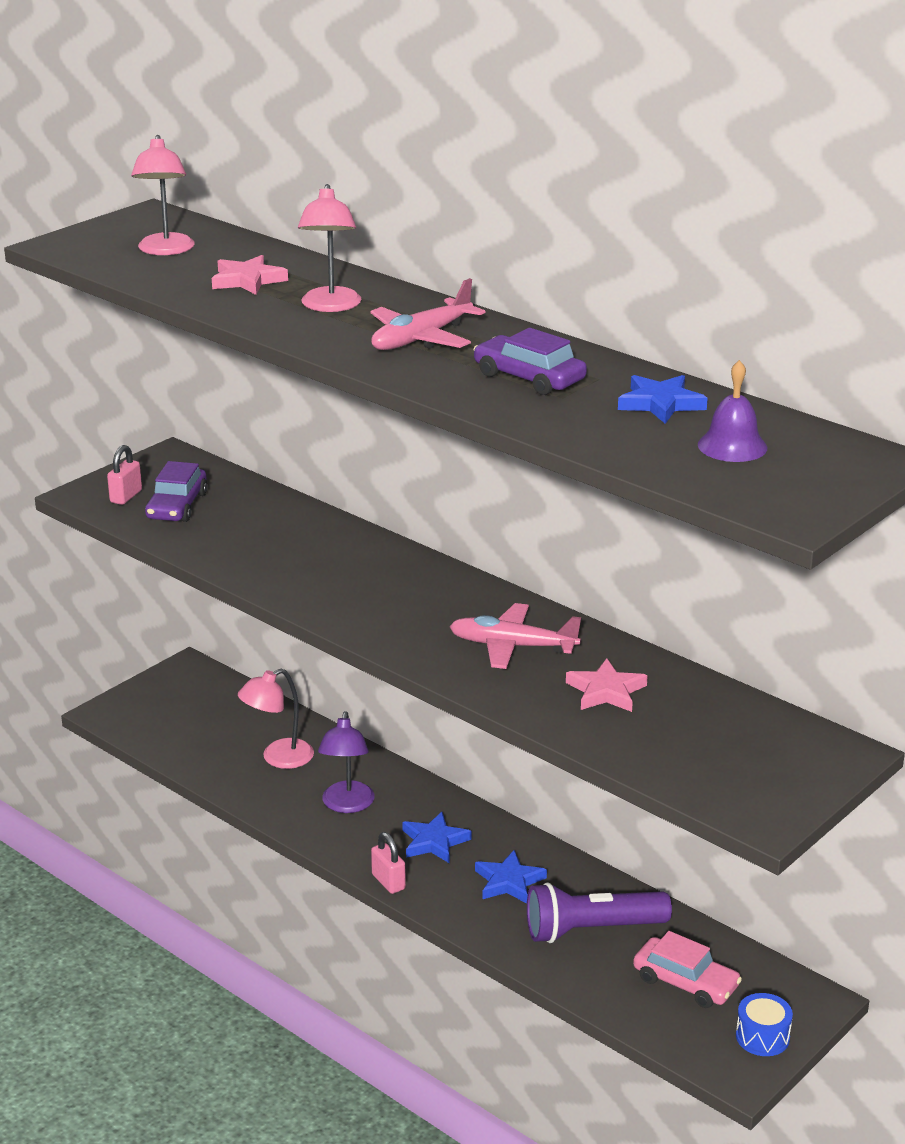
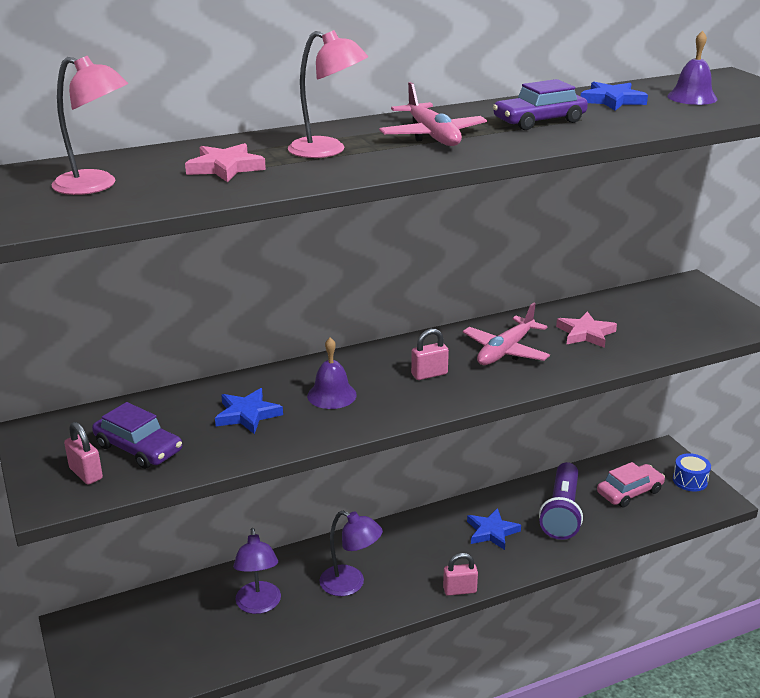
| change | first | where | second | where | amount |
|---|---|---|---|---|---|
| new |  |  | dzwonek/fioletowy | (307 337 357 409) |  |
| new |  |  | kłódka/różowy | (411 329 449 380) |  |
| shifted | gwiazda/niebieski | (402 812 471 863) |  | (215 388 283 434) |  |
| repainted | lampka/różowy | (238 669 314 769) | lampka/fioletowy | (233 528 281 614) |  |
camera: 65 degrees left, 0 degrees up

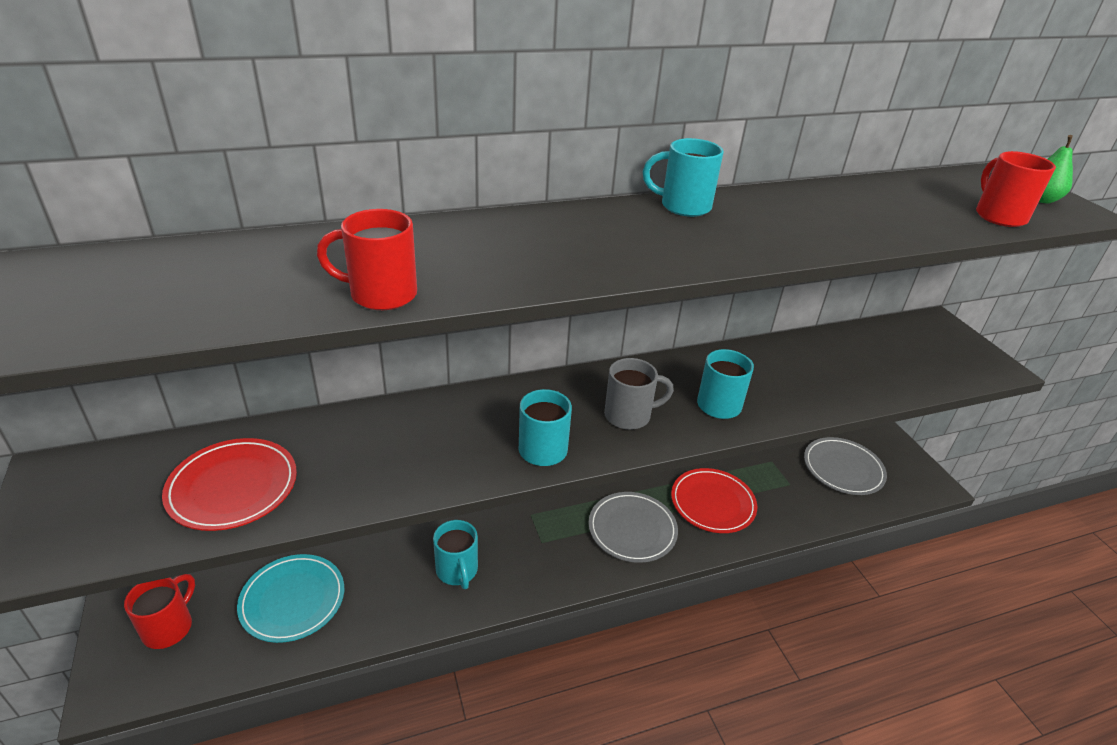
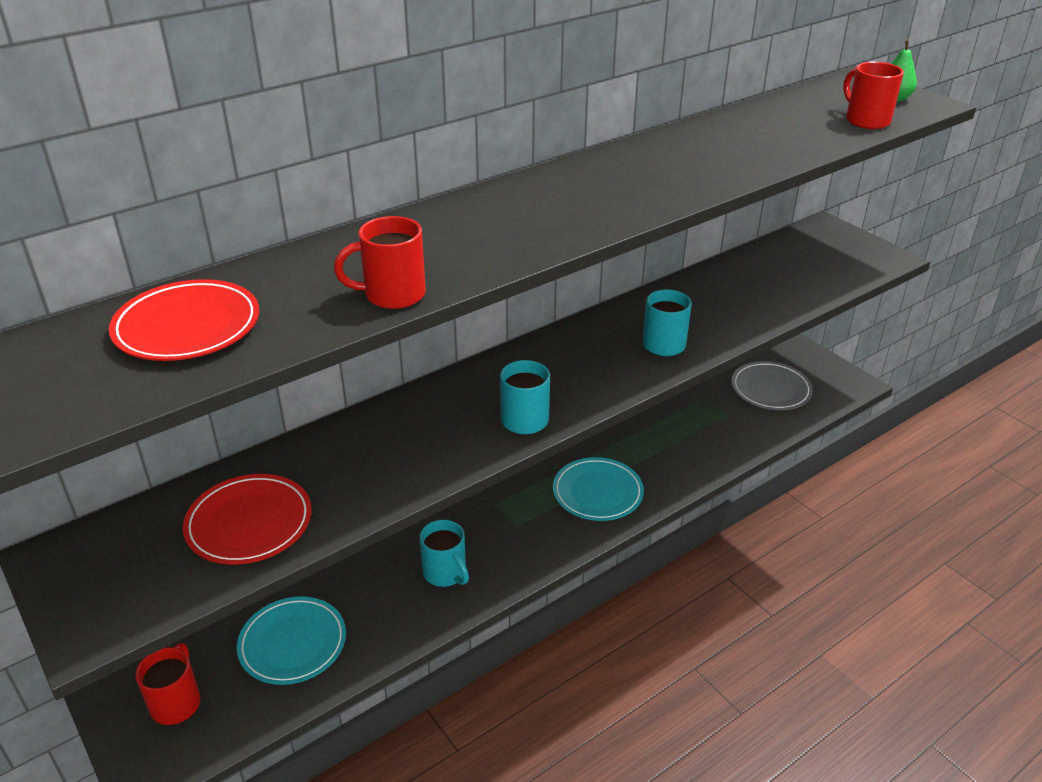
| change | first | where | second | where | amount |
|---|---|---|---|---|---|
| gone | kubek/szary | (604 358 674 430) |  |  |  |
| gone | kubek/turkusowy | (643 138 724 217) |  |  |  |
| shifted | talerz/czerwony | (671 468 757 533) |  | (109 279 259 361) |  |
| repainted | talerz/szary | (588 492 678 563) | talerz/turkusowy | (553 457 644 521) |  |
camera: 15 degrees left, 0 degrees up

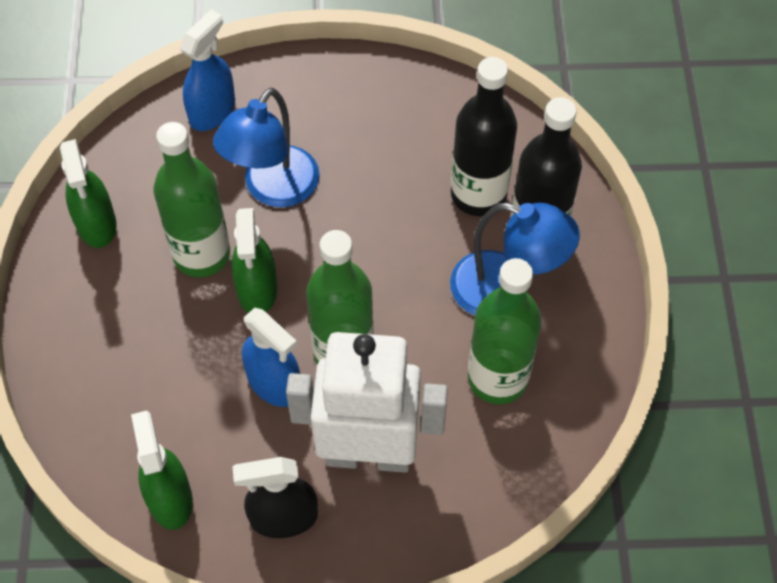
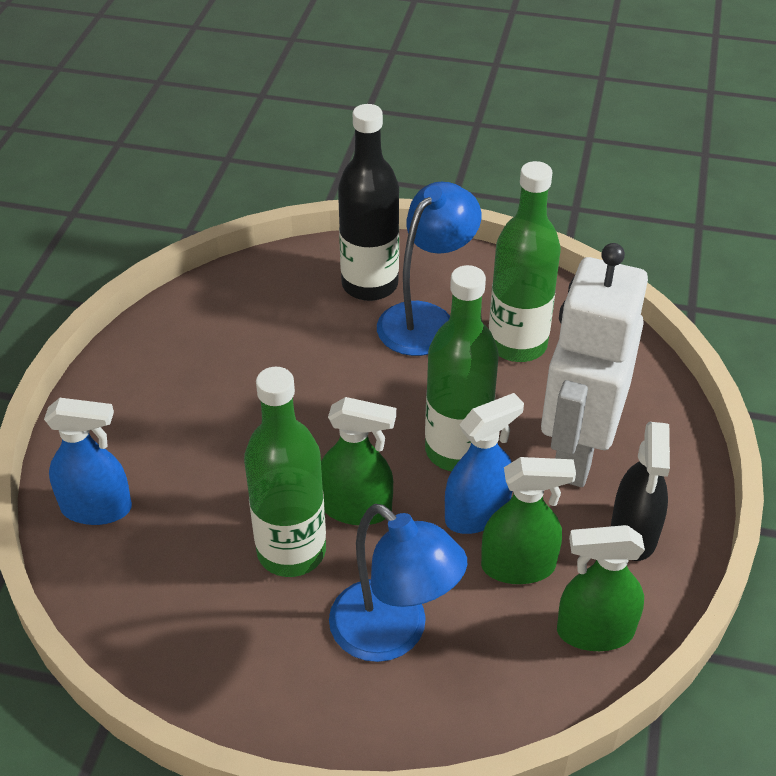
| change | first | where | second | where | amount |
|---|---|---|---|---|---|
| gone | butelka/czarny | (451 57 517 216) |  |  |  |
| shifted | spryskiwacz/zielony | (60 139 116 248) |  | (481 457 576 584) |  |
| shifted | lampka/niebieski | (213 88 320 208) |  | (329 504 467 662) |  |
| rotated | spryskiwacz/niebieski | (180 10 235 131) |  | (44 398 132 525) | 135 degrees clockwise |
camera: 75 degrees left, 15 degrees down

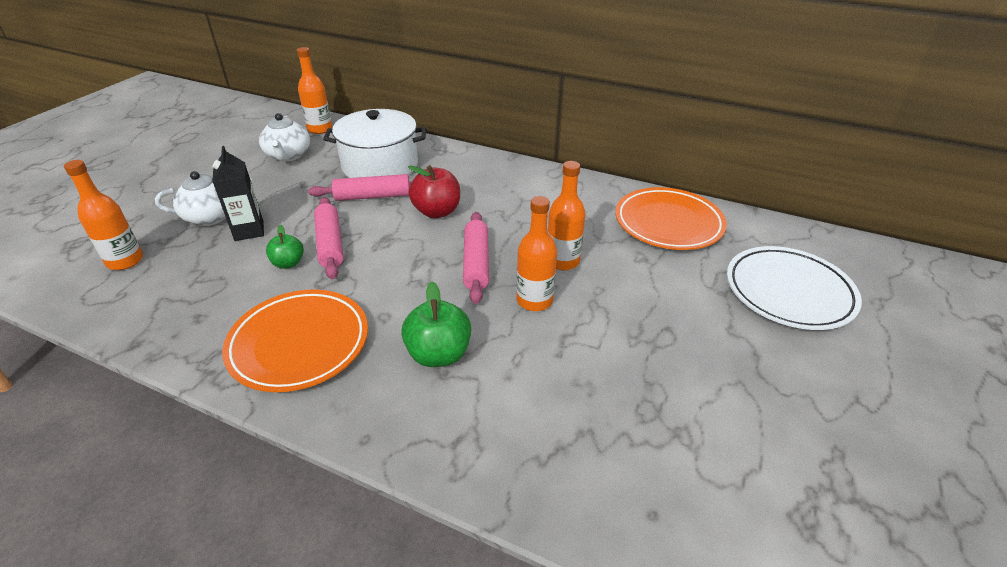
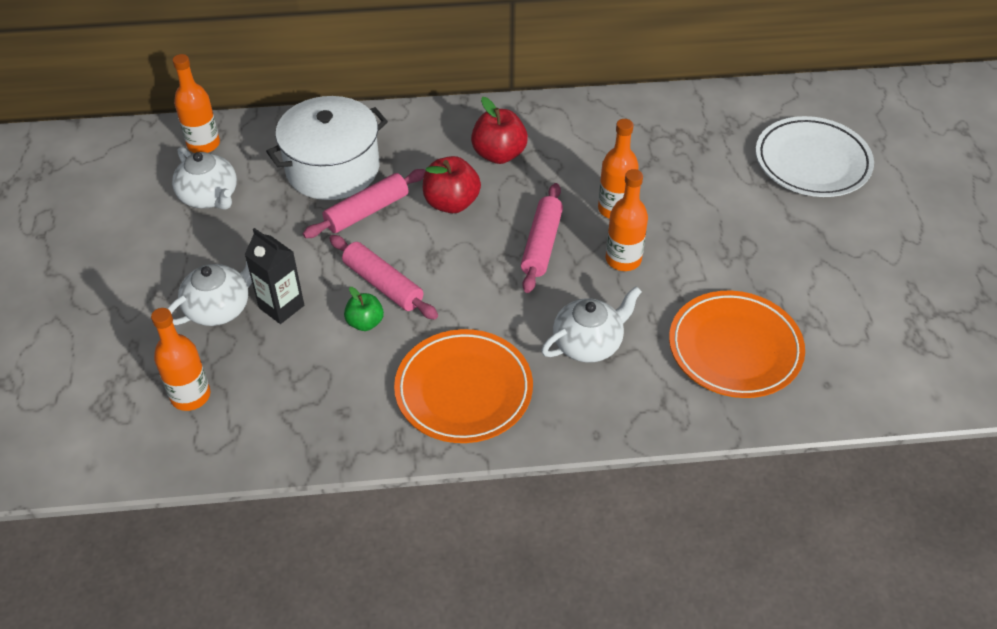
| change | first | where | second | where | amount |
|---|---|---|---|---|---|
| new |  |  | jabłko/czerwony | (471 97 528 164) |  |
| shifted | talerz/pomarańczowy | (615 187 727 250) |  | (669 291 805 398) |  |
| swapped | jabłko/zielony | (401 281 471 367) | imbryk/biały | (541 286 642 363) |  |
| rotated | wałek do ciasta/różowy | (463 212 489 304) |  | (521 183 563 293) | 45 degrees clockwise |
camera: 30 degrees left, 10 degrees up

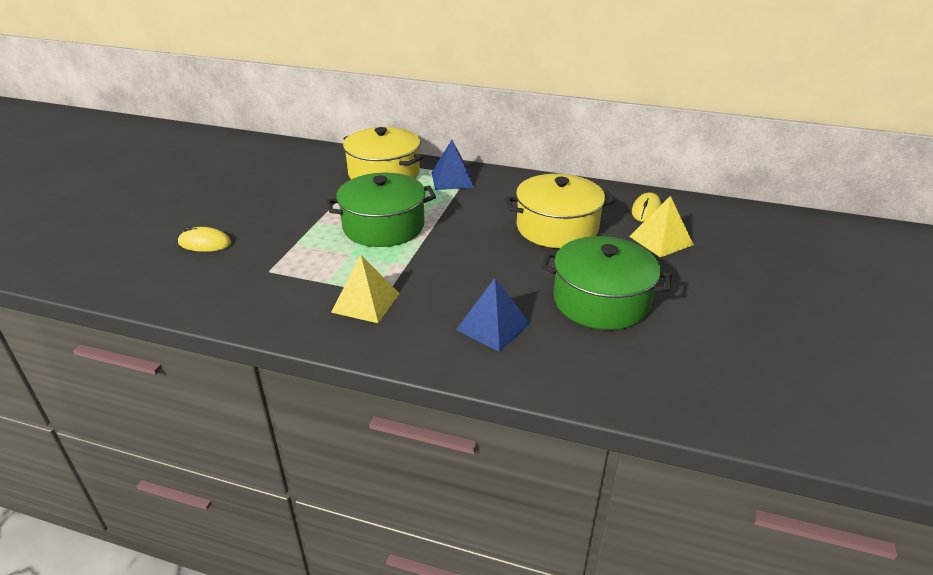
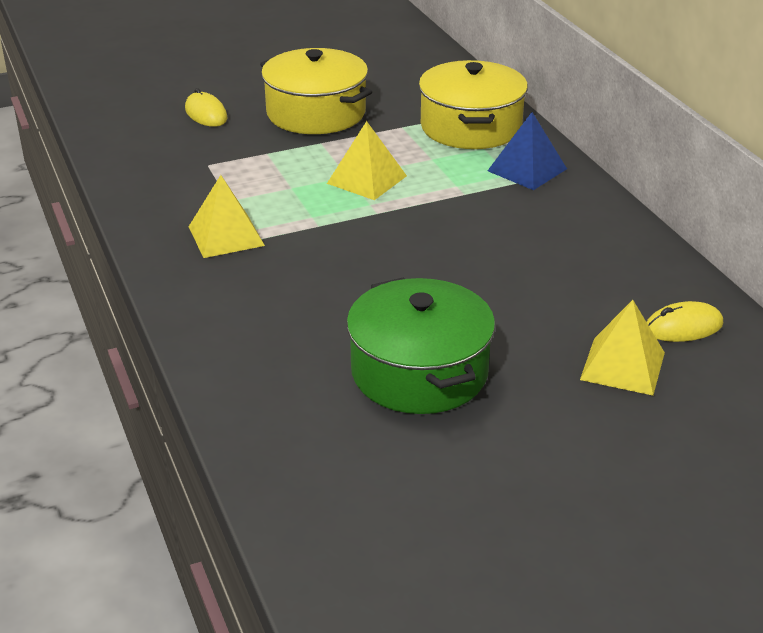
| change | first | where | second | where | amount |
|---|---|---|---|---|---|
| gone | piramida/niebieski | (456 278 530 352) |  |  |  |
| shifted | garnek/żółty | (505 174 615 248) |  | (260 48 372 134) |  |
| swapped | garnek/zielony | (326 173 436 247) | piramida/żółty | (327 121 407 200) |  |
camera: 50 degrees right, 0 degrees up

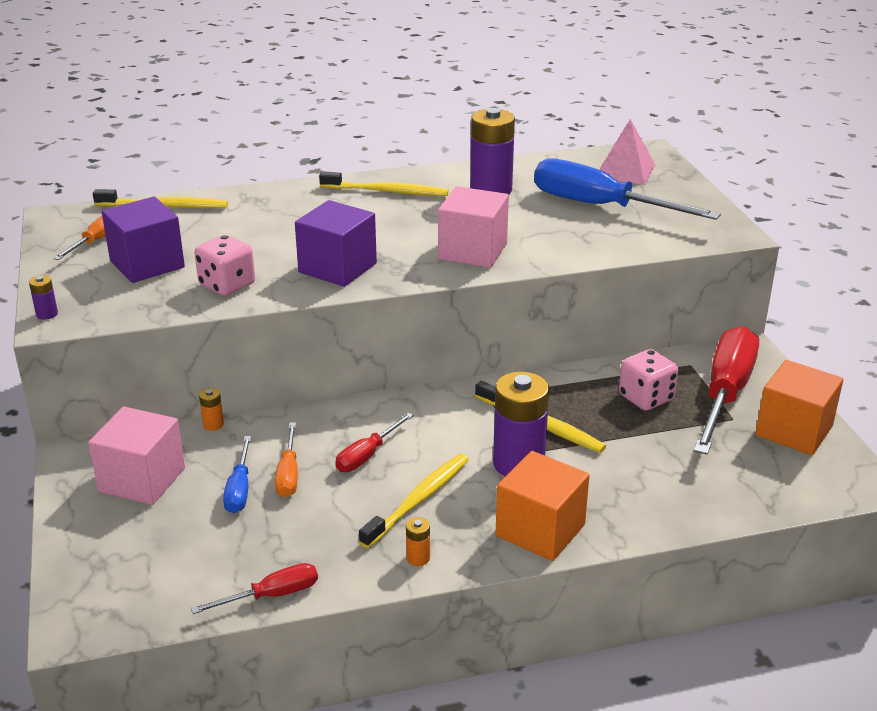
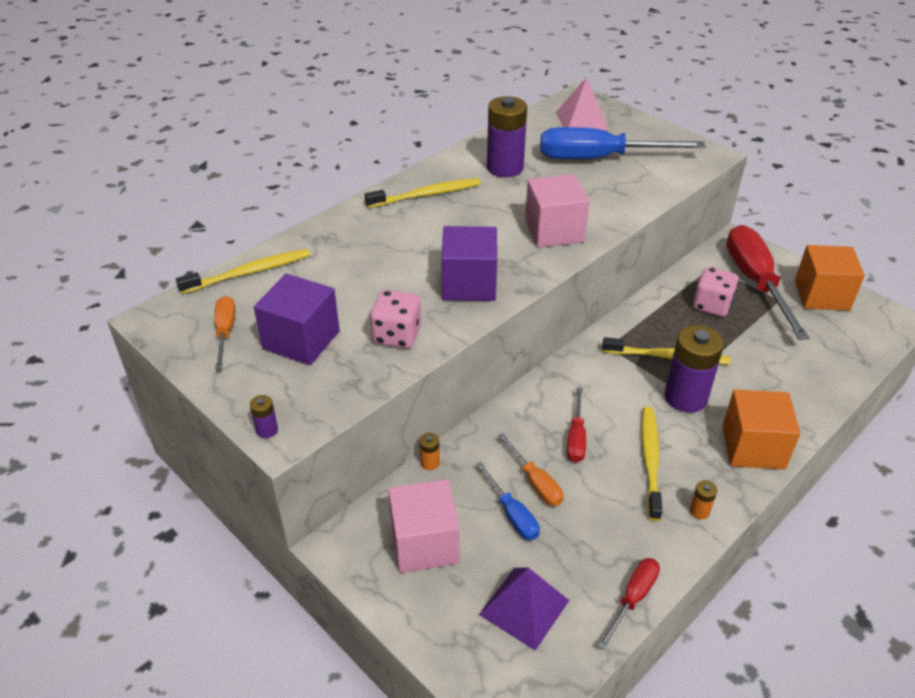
| change | first | where | second | where | amount |
|---|---|---|---|---|---|
| new |  |  | piramida/fioletowy | (479 568 569 650) |  |
camera: 30 degrees left, 10 degrees up

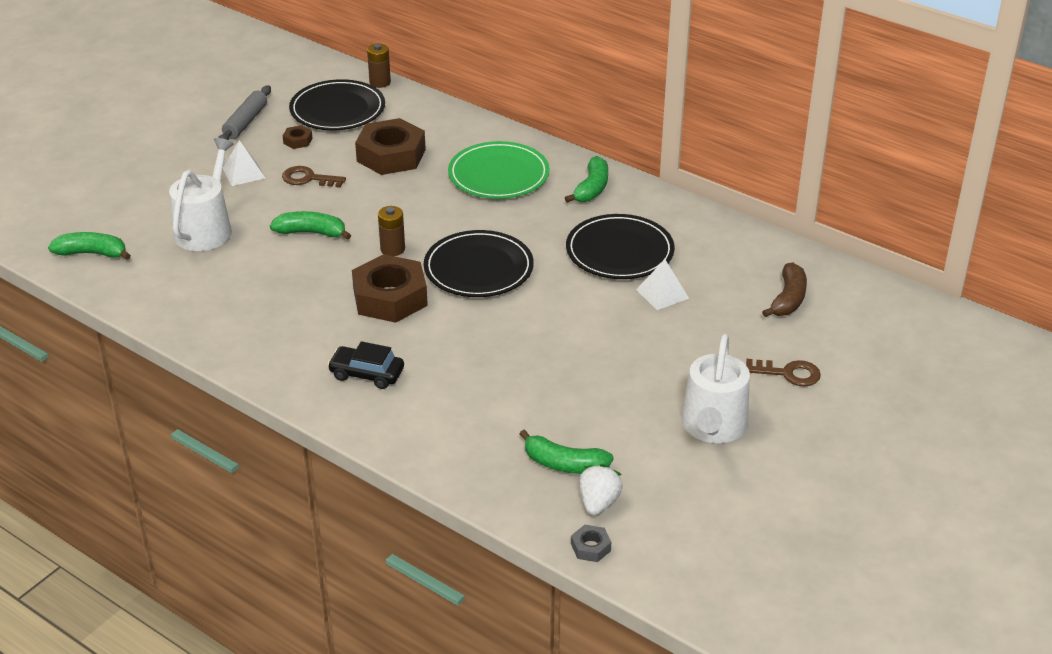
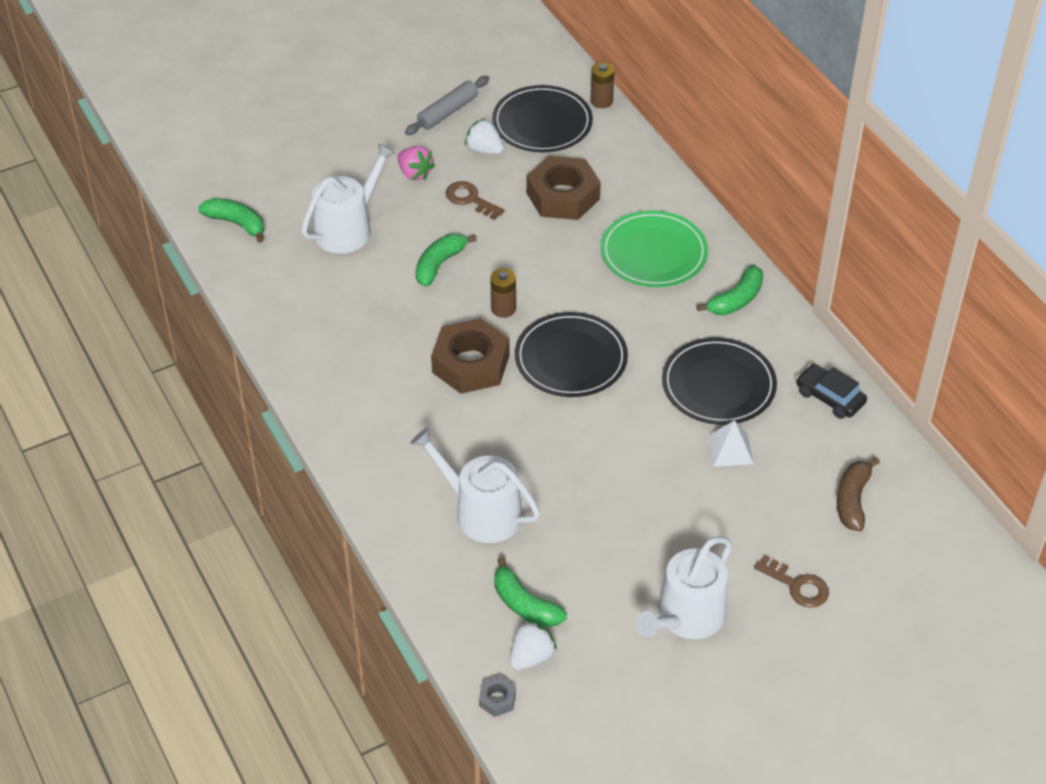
| change | first | where | second | where | amount |
|---|---|---|---|---|---|
| new |  |  | konewka/biały | (410 427 540 543) |  |
| shifted | samochód/czarny | (328 341 404 389) |  | (796 364 867 419) |  |
| swapped | piramida/biały | (223 140 265 186) | truskawka/różowy | (398 146 435 180) |  |
| swapped | nakrętka/brązowy | (283 125 313 149) | truskawka/biały | (465 118 504 154) |  |
| rotated | banan/zielony | (270 211 351 240) |  | (415 234 477 287) | 90 degrees counterclockwise |
| rotated | banan/brązowy | (762 262 807 317) |  | (837 457 880 531) | 150 degrees clockwise |
camera: 25 degrees right, 10 degrees up

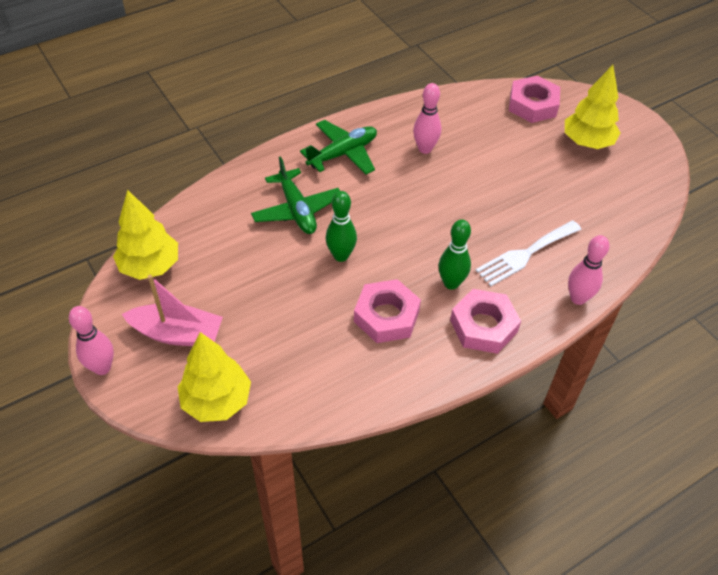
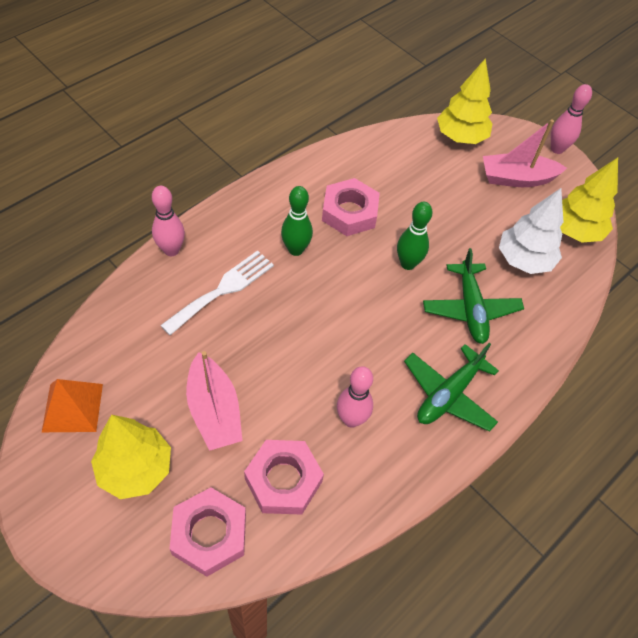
| change | first | where | second | where | amount |
|---|---|---|---|---|---|
| new |  |  | piramida/pomarańczowy | (42 379 103 432) |  |
| new |  |  | łódka/różowy | (186 351 243 451) |  |
| new |  |  | drzewko/biały | (499 188 564 274) |  |
| shifted | nakrętka/różowy | (450 289 521 354) |  | (244 440 324 515) |  |
| rotated | samolot/zielony | (251 156 340 234) |  | (423 248 524 344) | 150 degrees counterclockwise |
camera: 165 degrees right, 5 degrees up

